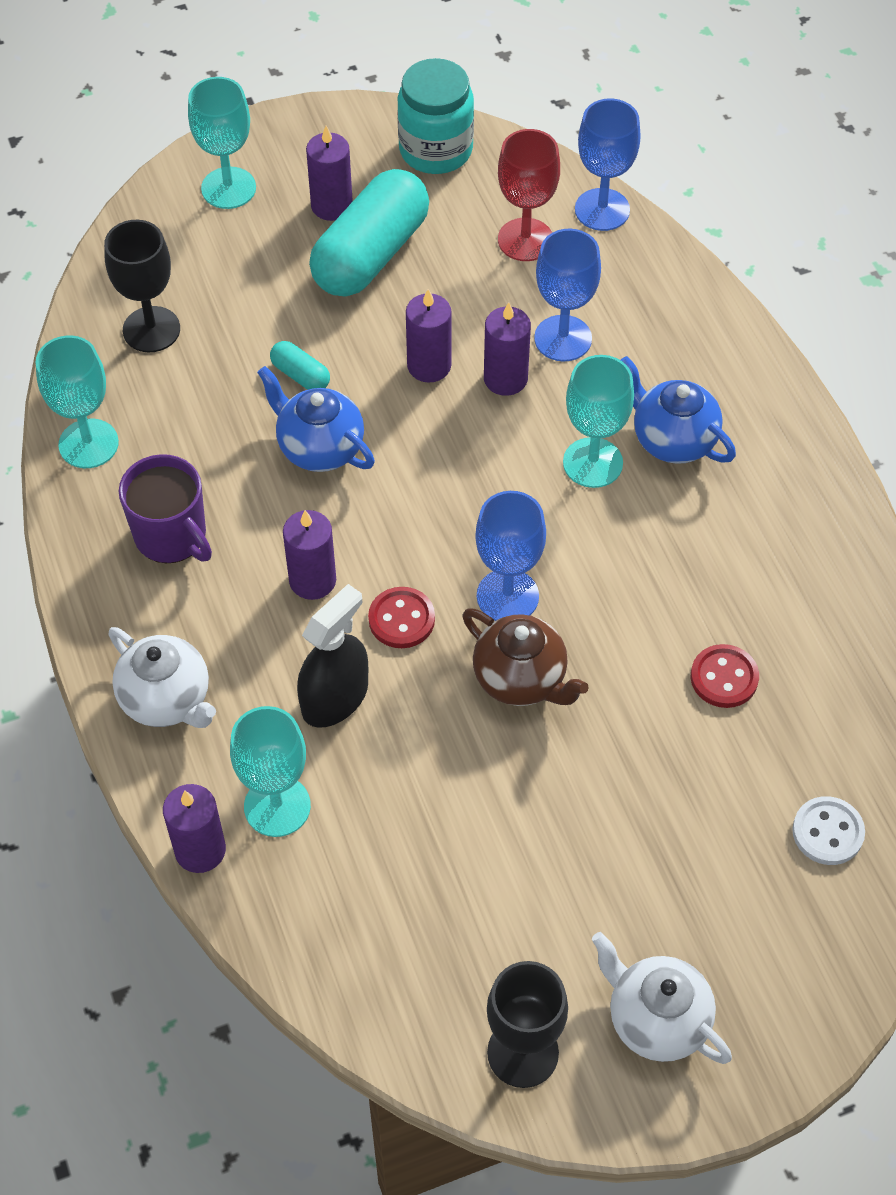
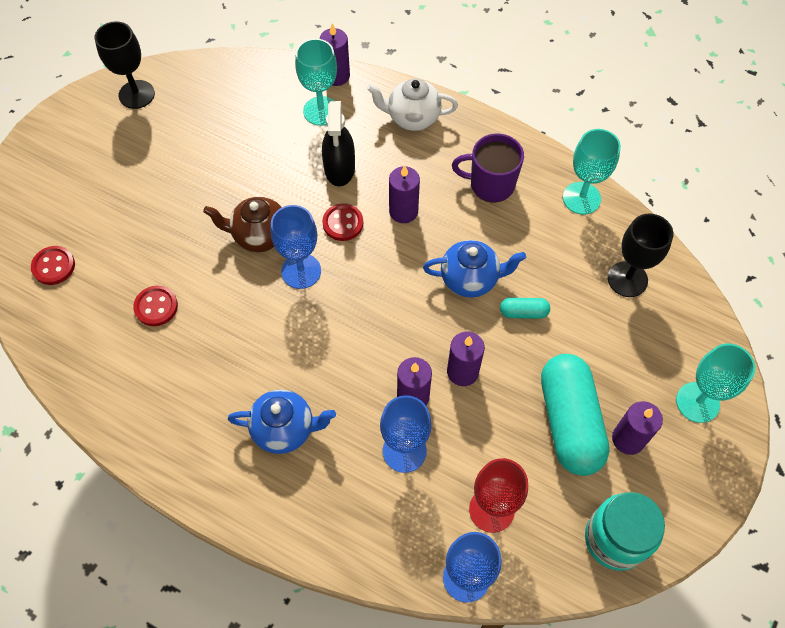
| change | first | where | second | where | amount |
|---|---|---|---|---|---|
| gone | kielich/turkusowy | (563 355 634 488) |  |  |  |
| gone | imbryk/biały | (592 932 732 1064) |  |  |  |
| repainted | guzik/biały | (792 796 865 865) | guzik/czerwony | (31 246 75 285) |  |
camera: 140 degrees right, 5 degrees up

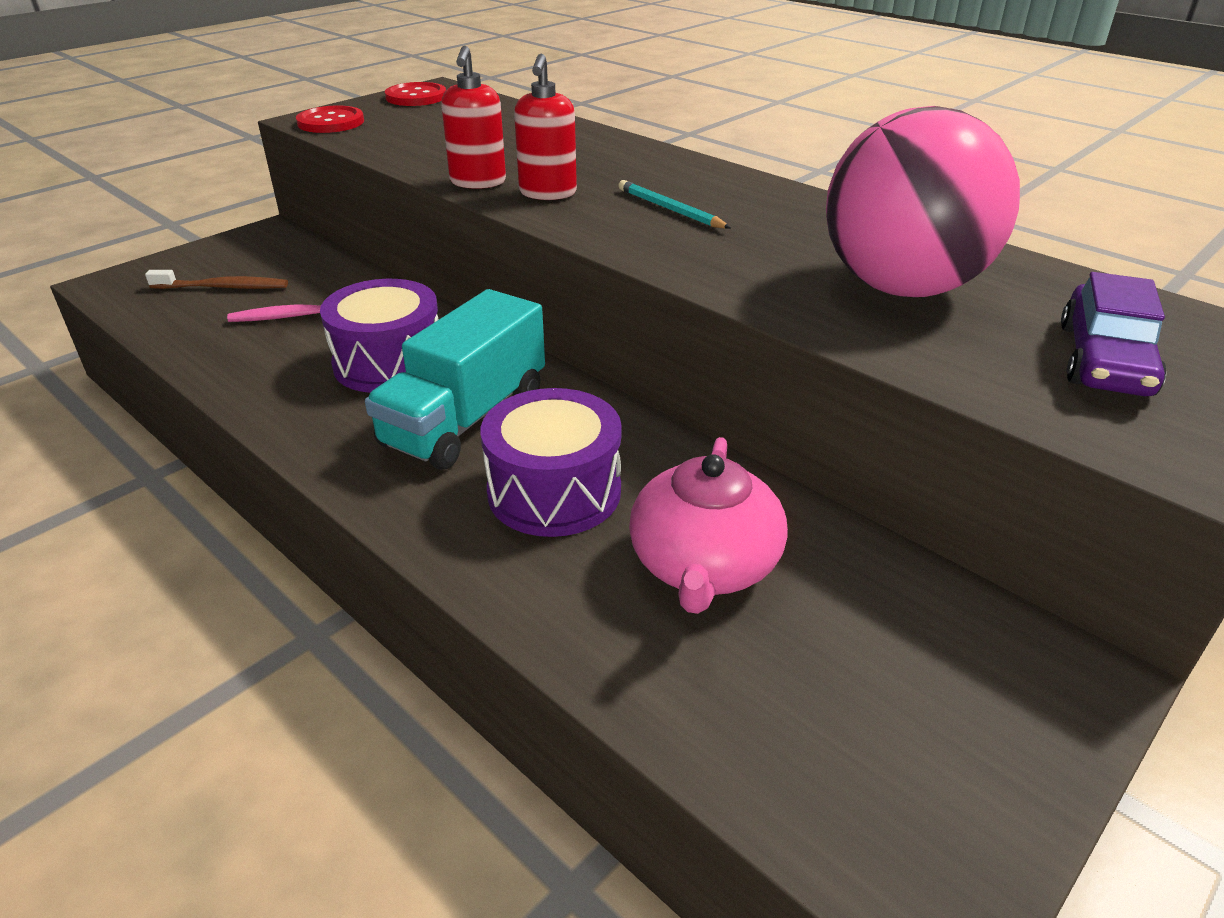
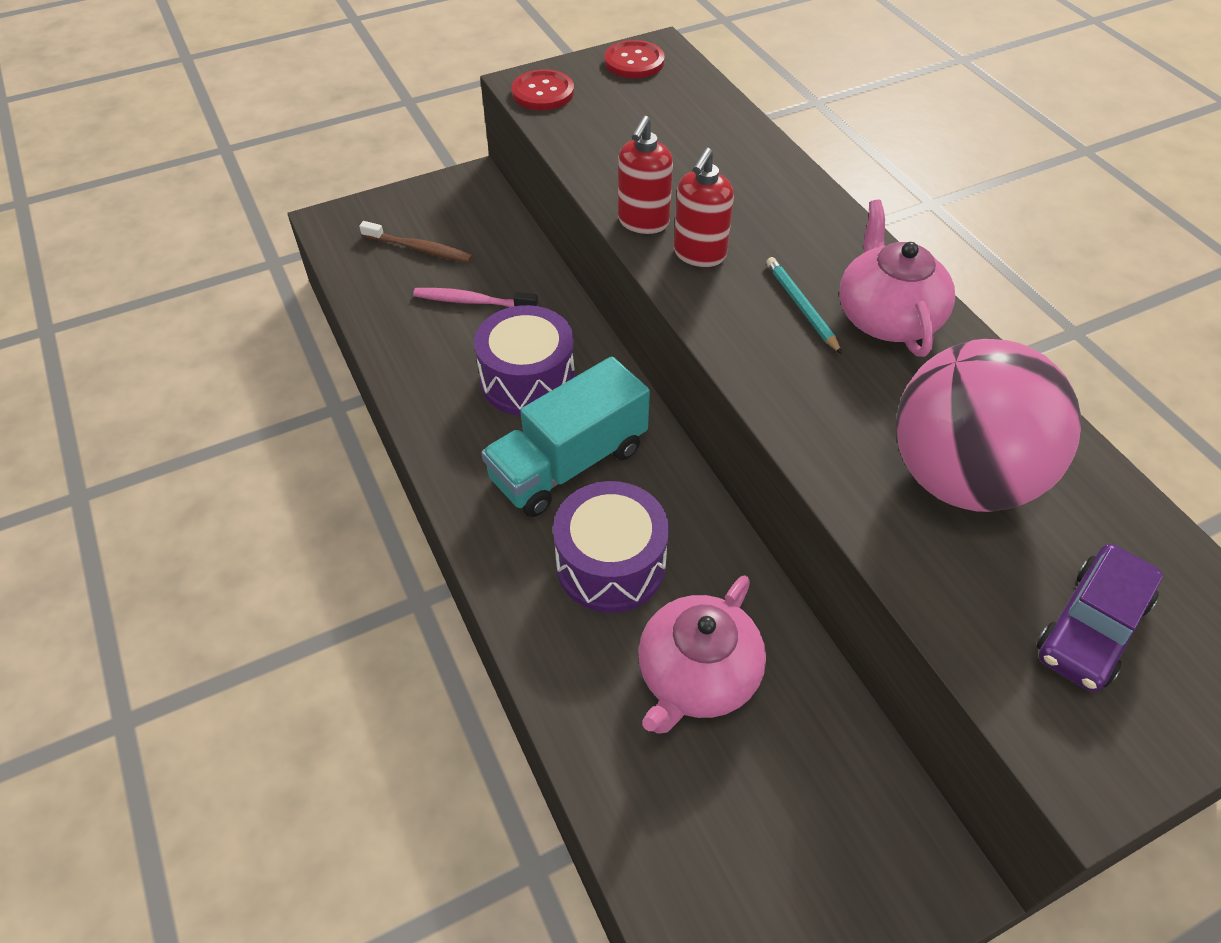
| change | first | where | second | where | amount |
|---|---|---|---|---|---|
| new |  |  | imbryk/różowy | (839 200 955 357) |  |
camera: 20 degrees right, 15 degrees up

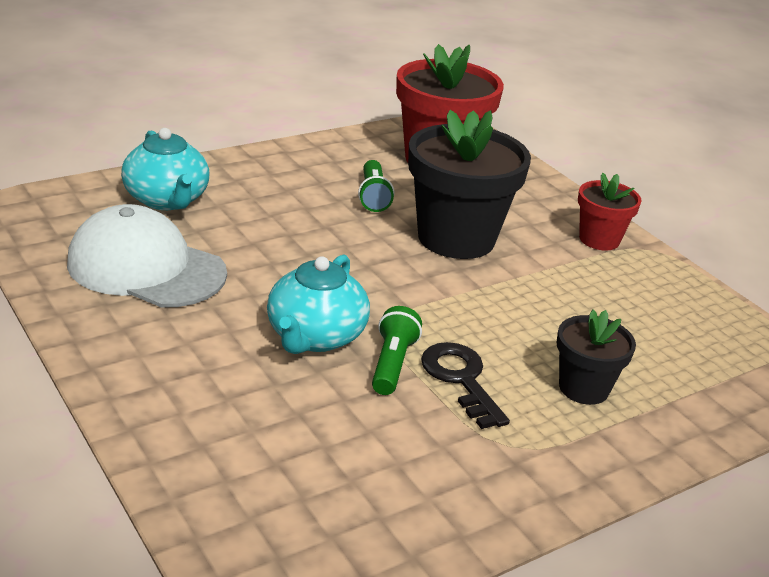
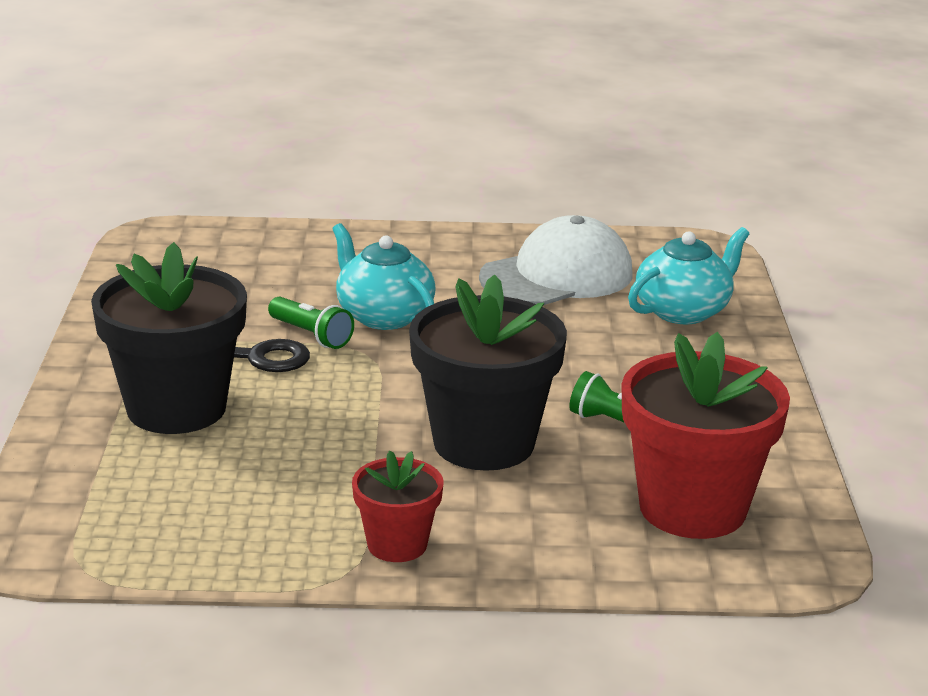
| change | first | where | second | where | amount |
|---|---|---|---|---|---|
| rotated | imbryk/turkusowy | (121 128 210 210) |  | (628 227 749 324) | 135 degrees clockwise |
| scaled | doniczka/czarny | (557 310 636 405) |  | (91 242 247 434) | x1.87 |
camera: 125 degrees right, 5 degrees down

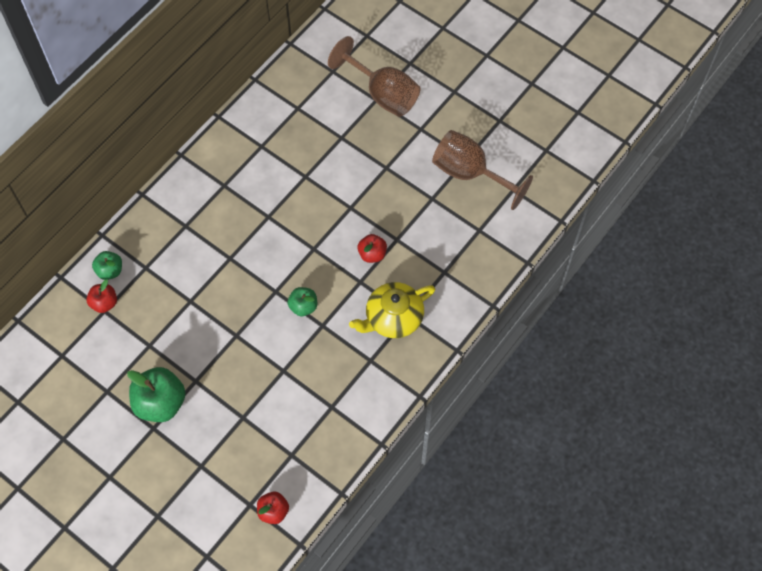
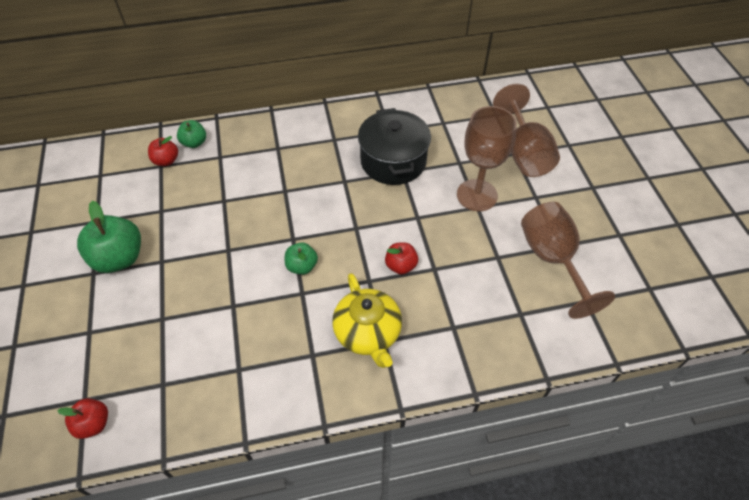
| change | first | where | second | where | amount |
|---|---|---|---|---|---|
| new |  |  | garnek/czarny | (358 108 431 185) |  |
| new |  |  | kielich/brązowy | (457 106 517 211) |  |
| rotated | imbryk/żółty | (349 282 435 338) |  | (332 273 402 368) | 120 degrees counterclockwise |
camera: 40 degrees right, 10 degrees down

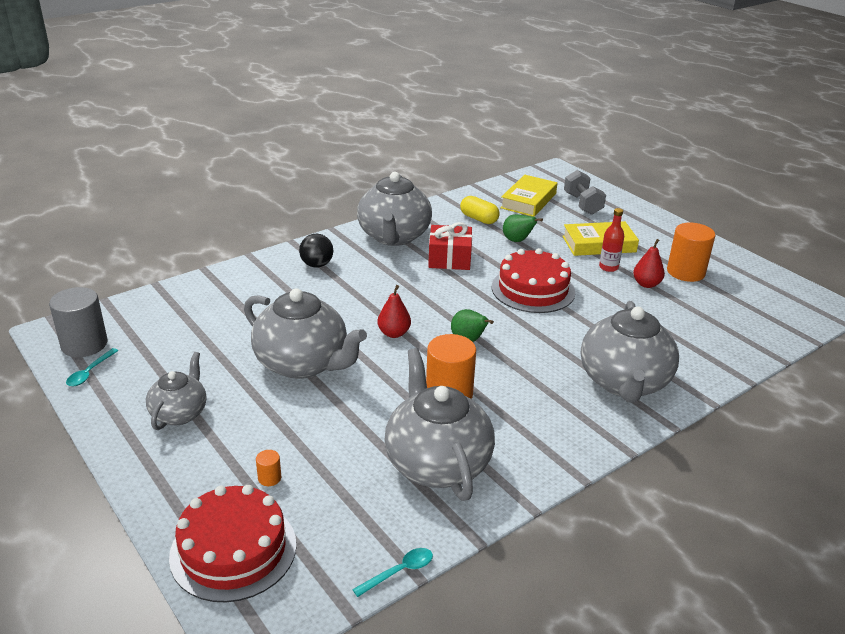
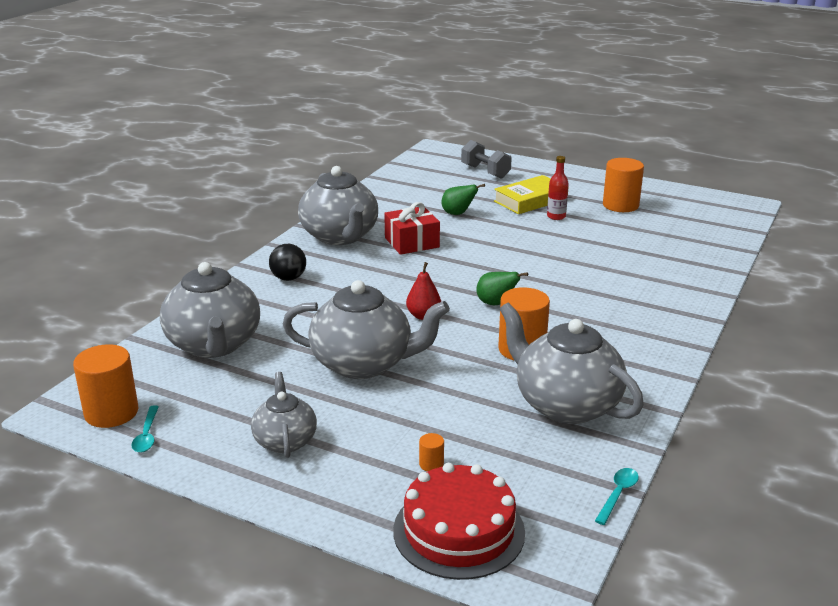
| change | first | where | second | where | amount |
|---|---|---|---|---|---|
| gone | kapsułka/żółty | (460 196 500 224) |  |  |  |
| gone | tort/czerwony | (492 248 575 313) |  |  |  |
| gone | książka/żółty | (500 175 557 217) |  |  |  |
| gone | gruszka/czerwony | (633 239 665 288) |  |  |  |
| shifted | imbryk/szary | (581 301 679 403) |  | (160 262 260 358) |  |
| repainted | walec/szary | (49 287 107 357) | walec/pomarańczowy | (73 344 138 428) |  |
camera: 25 degrees left, 5 degrees down

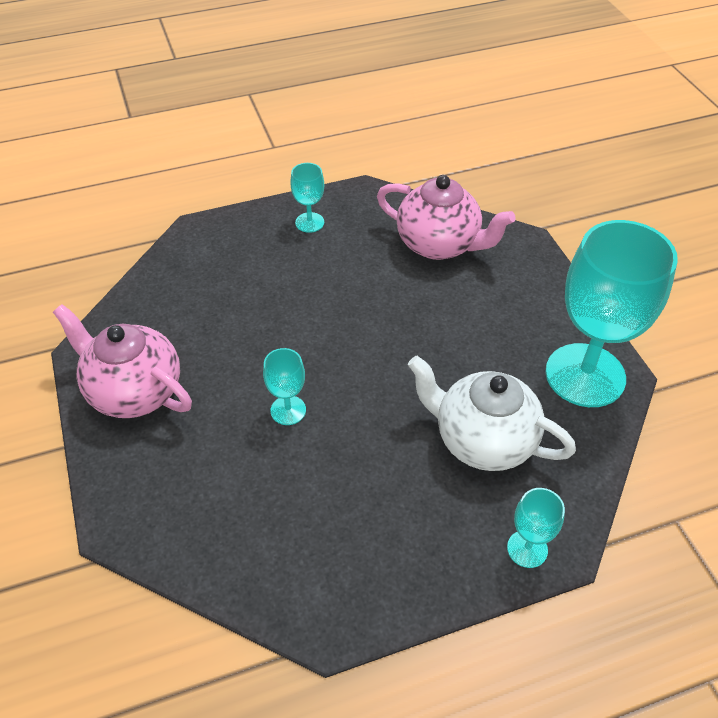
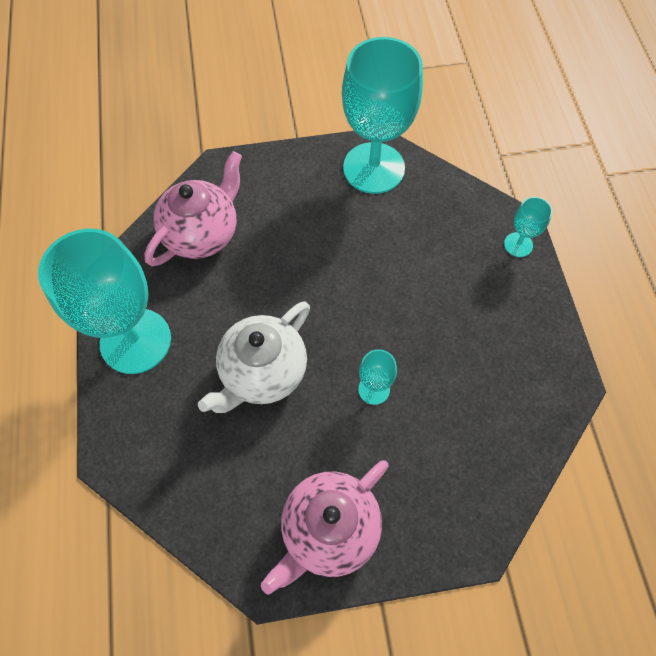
| change | first | where | second | where | amount |
|---|---|---|---|---|---|
| shifted | imbryk/biały | (408 356 576 471) |  | (198 301 310 413) |  |
| scaled | kielich/turkusowy | (290 163 324 233) |  | (38 229 171 374) | x2.30 |
camera: 80 degrees left, 15 degrees up

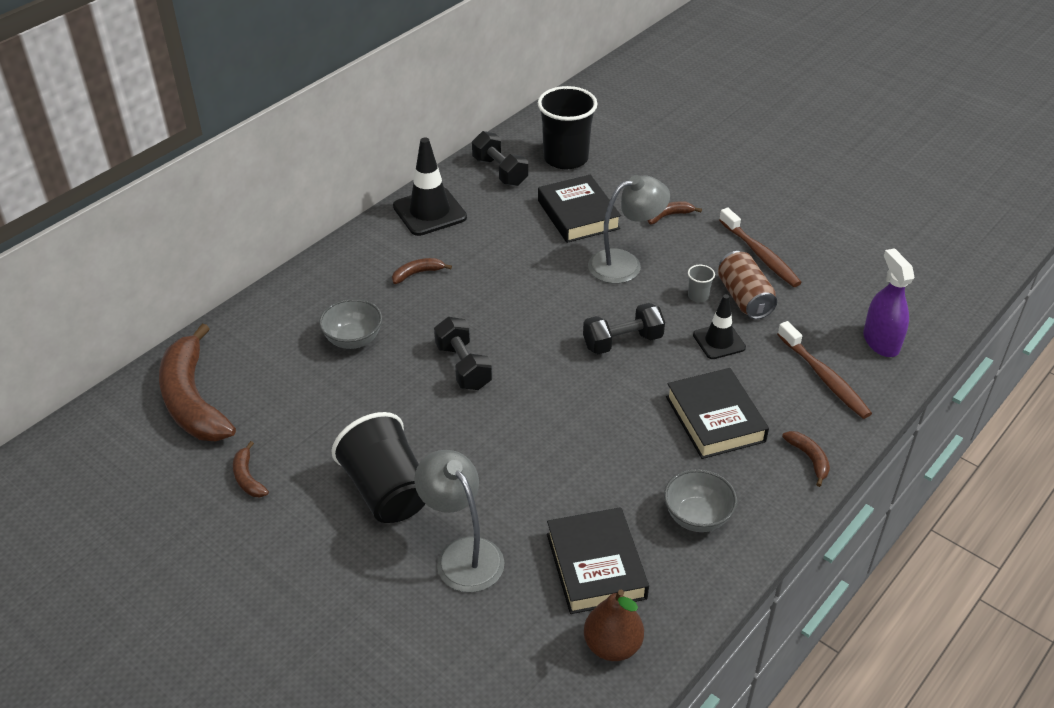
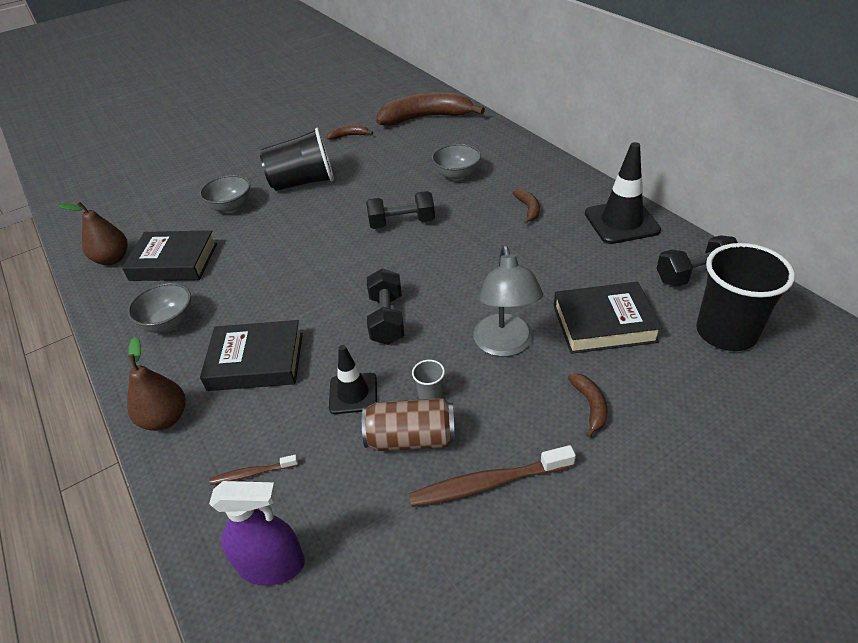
| change | first | where | second | where | amount |
|---|---|---|---|---|---|
| swapped | lampka/szary | (414 450 504 593) | miska/szary | (199 175 250 213) |  |
| swapped | banan/brązowy | (782 431 830 487) | gruszka/brązowy | (127 337 186 431) |  |
| scaled | szczoteczka do zębów/brązowy | (777 321 872 419) |  | (210 455 298 485) | x0.54 |
camera: 110 degrees right, 0 degrees up

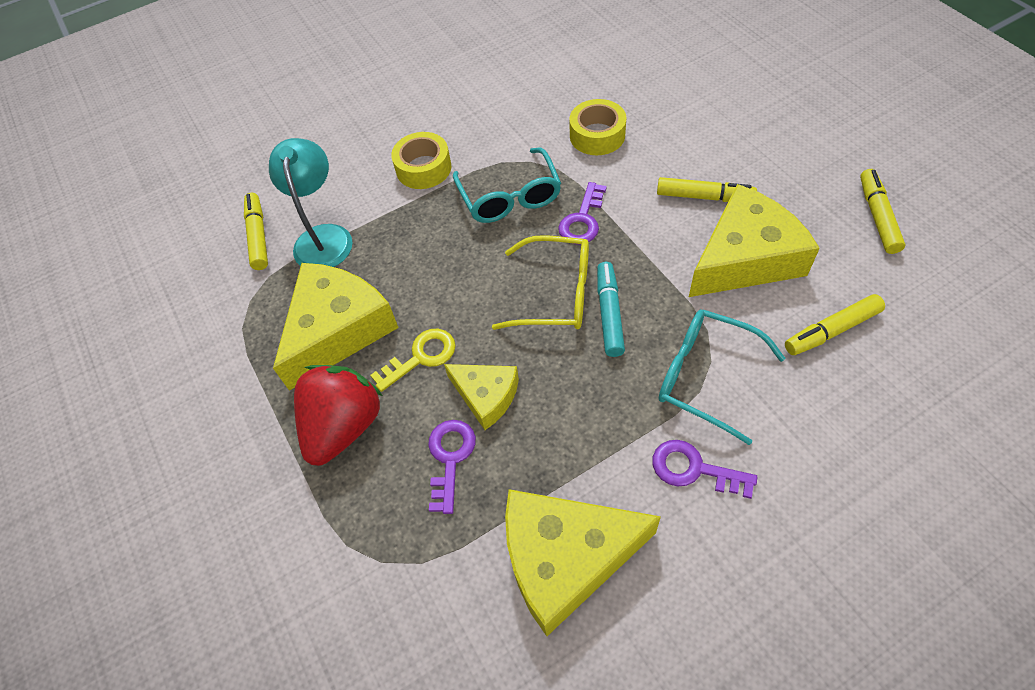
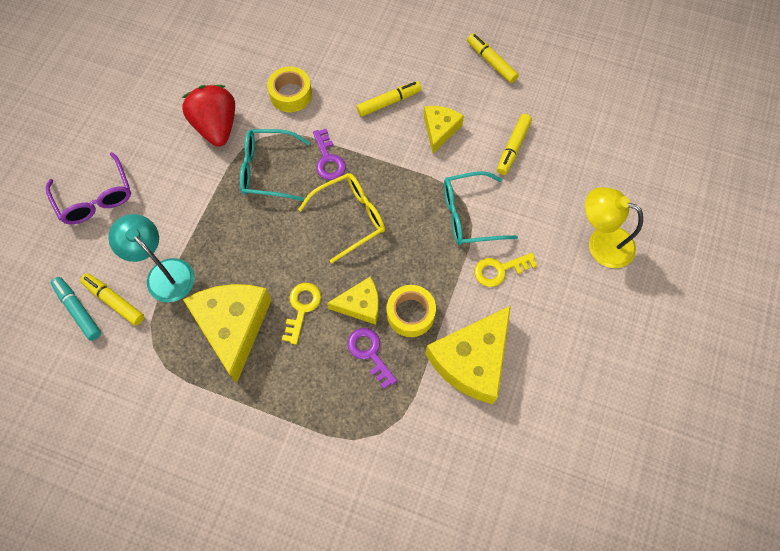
| change | first | where | second | where | amount |
|---|---|---|---|---|---|
| new |  |  | okulary/fioletowy | (46 152 131 224) |  |
| new |  |  | lampka/żółty | (585 187 643 268) |  |
| shifted | truskawka/czerwony | (294 365 383 466) |  | (182 85 235 147) |  |
| shifted | taśma klejąca/żółty | (391 132 451 189) |  | (387 285 436 337) |  |
| shifted | flamaster/turkusowy | (597 262 625 357) |  | (51 277 101 341) |  |
| repainted | klucz/fioletowy | (653 440 757 499) | klucz/żółty | (474 253 537 287) |  |
| rotated | okulary/turkusowy | (453 147 561 223) |  | (240 129 310 201) | 150 degrees clockwise |
| scaled | ser/żółty | (689 184 820 297) |  | (424 106 464 153) | x0.56 |
camera: 45 degrees left, 10 degrees up

